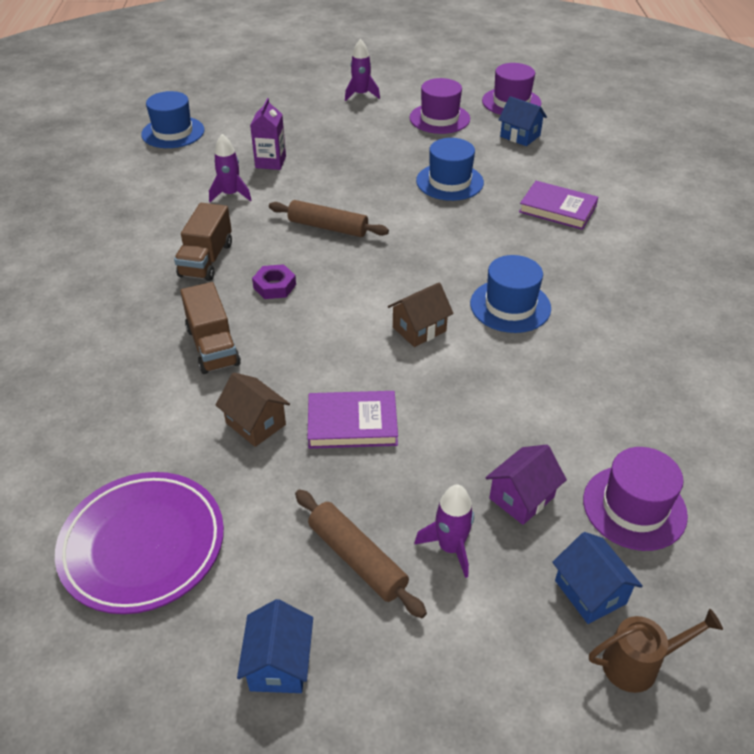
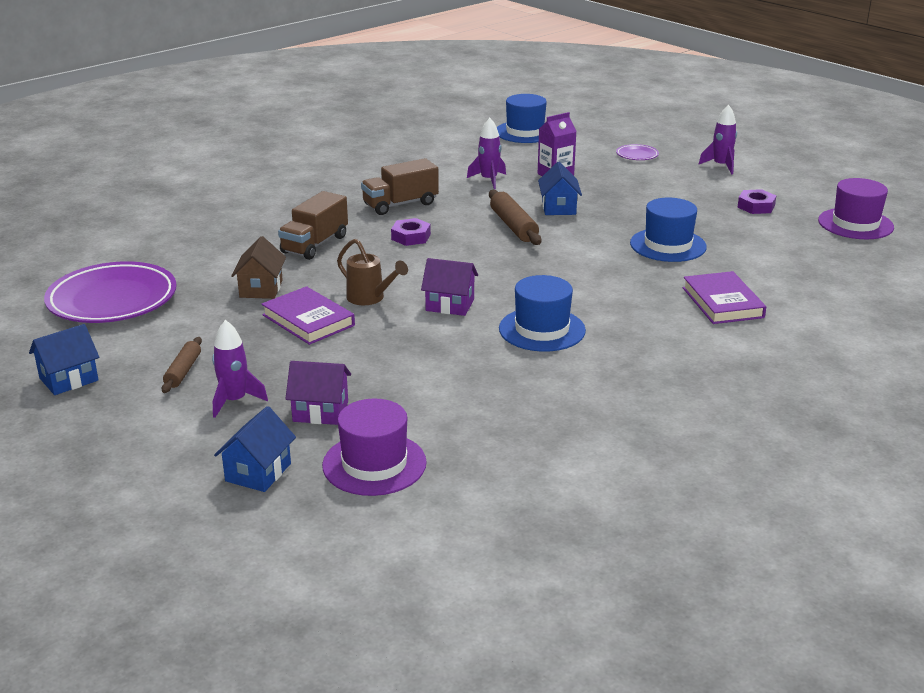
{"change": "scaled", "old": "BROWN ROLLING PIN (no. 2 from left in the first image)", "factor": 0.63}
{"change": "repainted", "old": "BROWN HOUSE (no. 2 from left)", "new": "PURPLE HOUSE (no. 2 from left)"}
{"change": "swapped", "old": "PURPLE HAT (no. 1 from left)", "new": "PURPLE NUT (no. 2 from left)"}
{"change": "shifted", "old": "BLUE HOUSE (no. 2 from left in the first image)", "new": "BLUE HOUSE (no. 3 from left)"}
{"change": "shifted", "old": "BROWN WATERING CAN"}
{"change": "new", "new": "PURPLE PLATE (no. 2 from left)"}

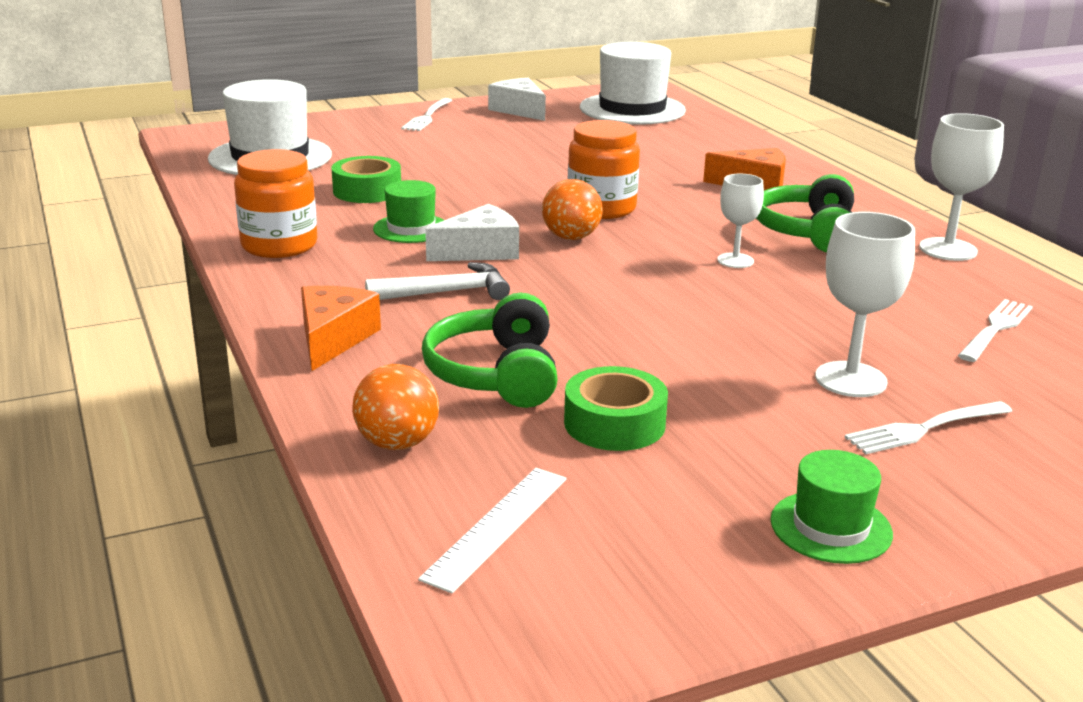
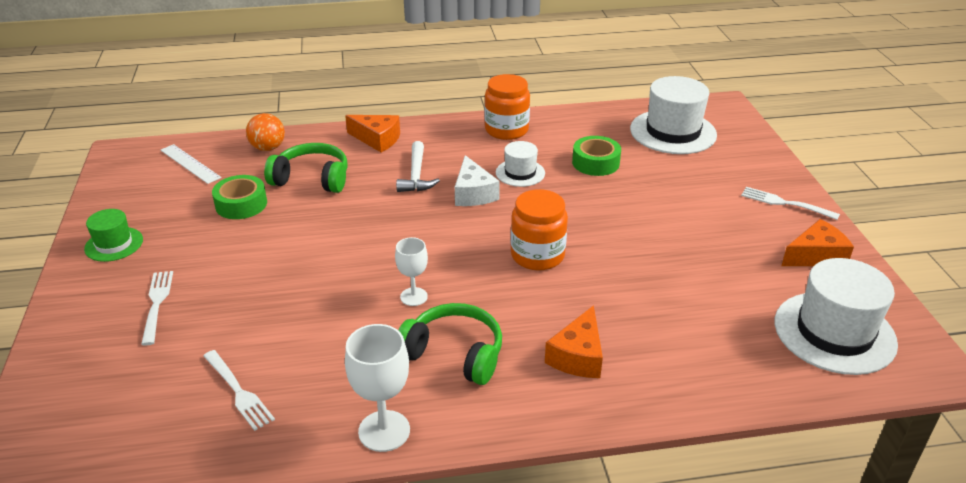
{"change": "repainted", "old": "GREEN HAT (no. 1 from left)", "new": "WHITE HAT (no. 1 from left)"}
{"change": "repainted", "old": "WHITE CHEESE (no. 2 from left)", "new": "ORANGE CHEESE (no. 3 from left)"}
{"change": "gone", "old": "ORANGE BALL (no. 2 from left)"}
{"change": "gone", "old": "WHITE GOBLET (no. 2 from left)"}

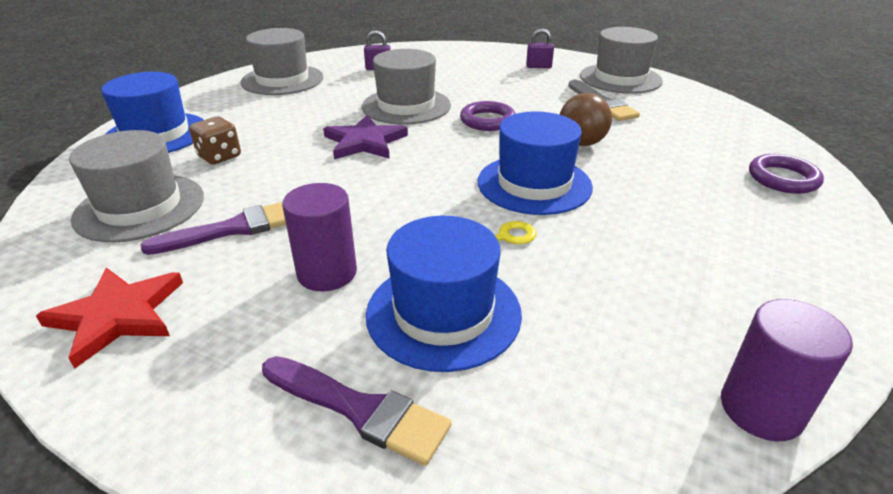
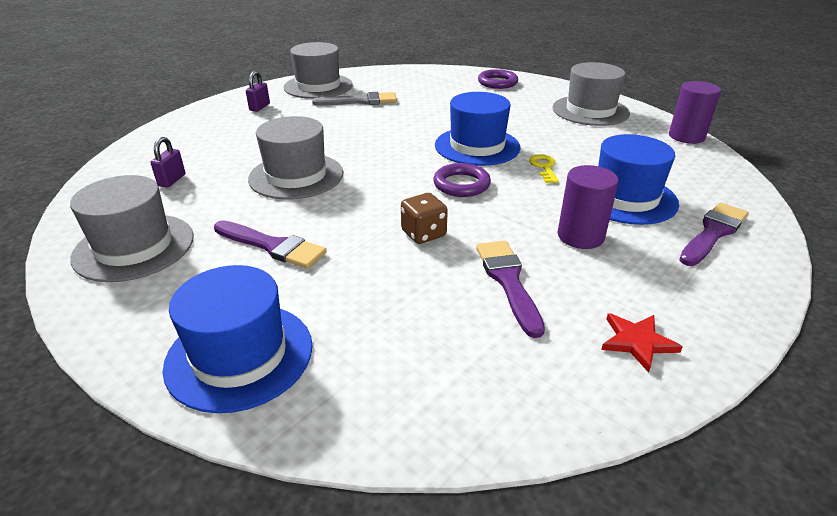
{"change": "scaled", "old": "RED STAR", "factor": 0.65}
{"change": "shifted", "old": "GREY HAT (no. 1 from left in the first image)", "new": "GREY HAT (no. 4 from left)"}
{"change": "shifted", "old": "BROWN DICE"}
{"change": "gone", "old": "PURPLE STAR"}
{"change": "shifted", "old": "PURPLE RING (no. 1 from left)"}
{"change": "gone", "old": "BROWN BALL"}
{"change": "new", "new": "PURPLE BRUSH (no. 1 from left)"}

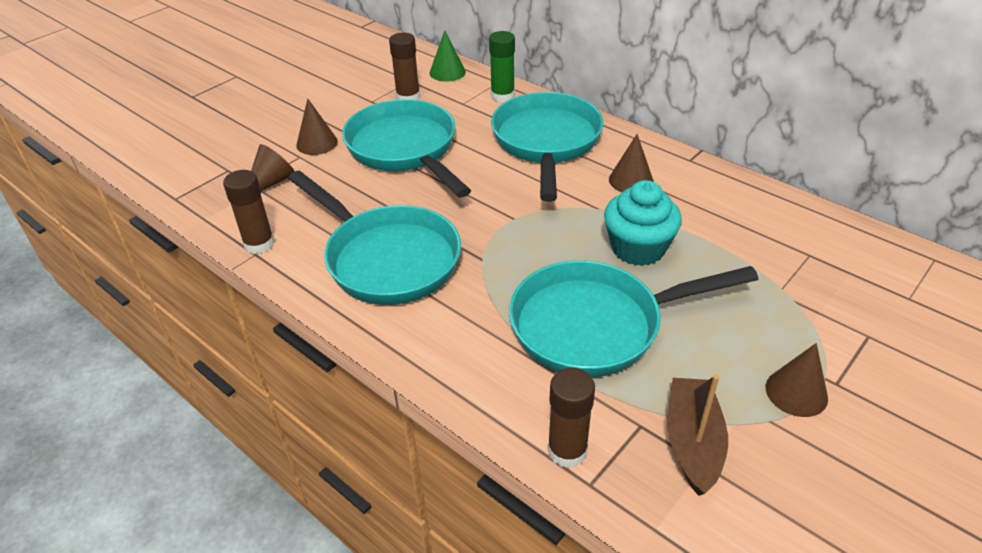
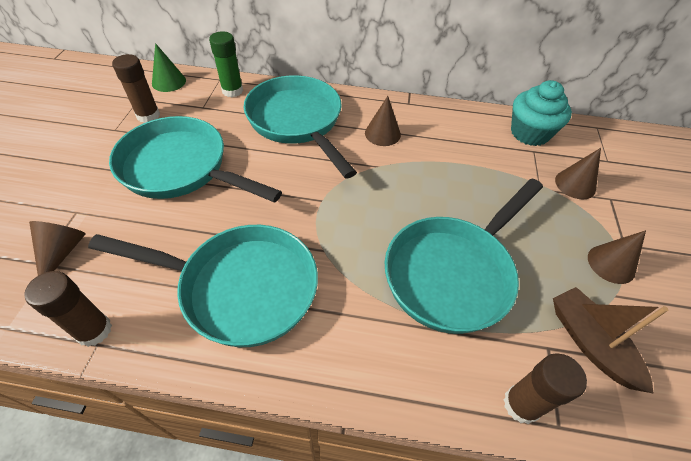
{"change": "shifted", "old": "BROWN CONE (no. 2 from left in the first image)", "new": "BROWN CONE (no. 3 from left)"}
{"change": "shifted", "old": "TURQUOISE CUPCAKE"}

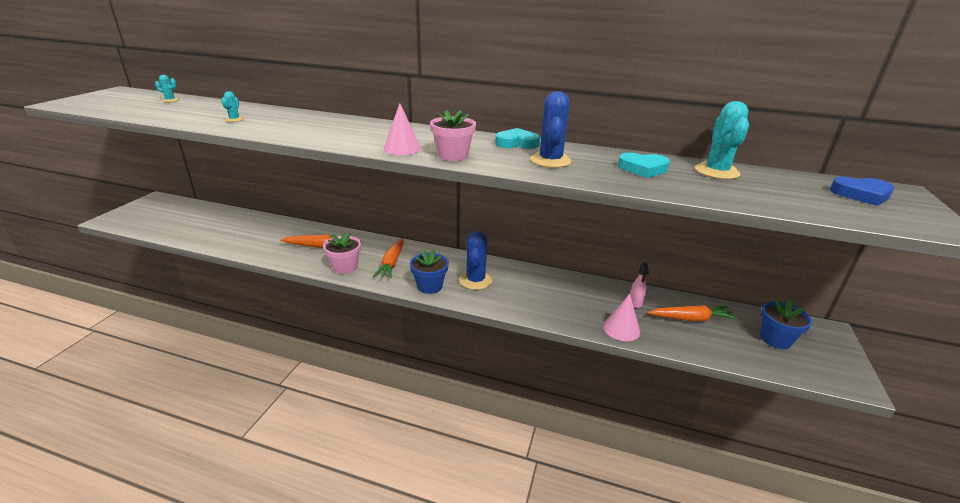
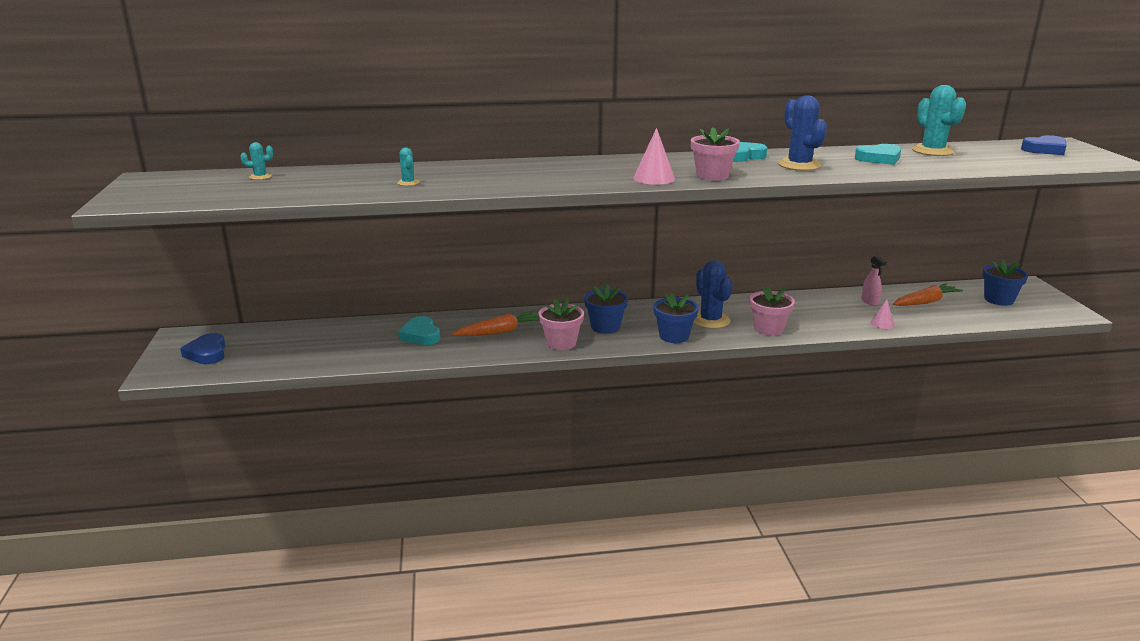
{"change": "swapped", "old": "ORANGE CARROT (no. 2 from left)", "new": "BLUE FLOWER POT (no. 1 from left)"}
{"change": "scaled", "old": "PINK CONE (no. 2 from left)", "factor": 0.61}
{"change": "new", "new": "BLUE HEART (no. 1 from left)"}
{"change": "new", "new": "TURQUOISE HEART (no. 1 from left)"}
{"change": "new", "new": "PINK FLOWER POT (no. 3 from left)"}

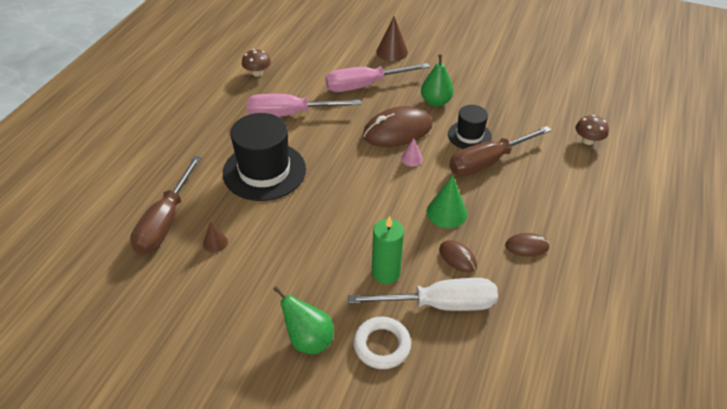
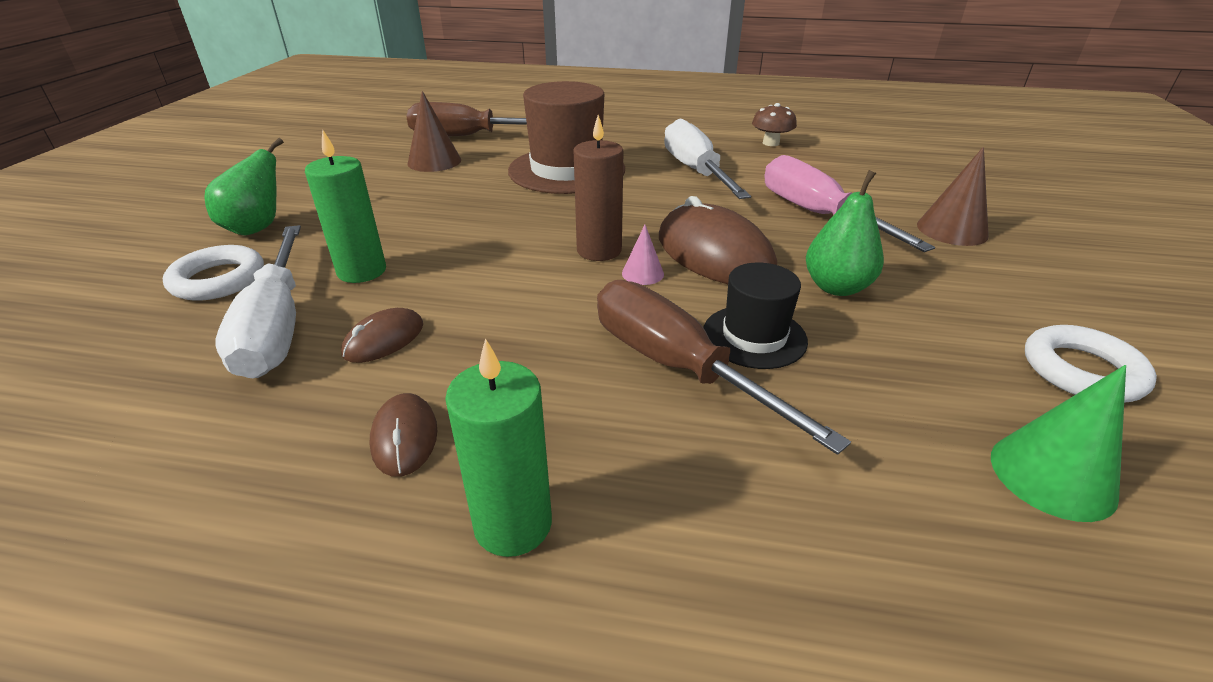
{"change": "scaled", "old": "BROWN CONE (no. 1 from left)", "factor": 1.74}
{"change": "repainted", "old": "BLACK HAT (no. 1 from left)", "new": "BROWN HAT"}
{"change": "repainted", "old": "PINK SCREWDRIVER (no. 1 from left)", "new": "WHITE SCREWDRIVER (no. 2 from left)"}
{"change": "shifted", "old": "GREEN CONE"}
{"change": "gone", "old": "BROWN MUSHROOM (no. 2 from left)"}
{"change": "new", "new": "GREEN CANDLE (no. 2 from left)"}
{"change": "new", "new": "BROWN CANDLE"}
{"change": "new", "new": "WHITE RING (no. 2 from left)"}

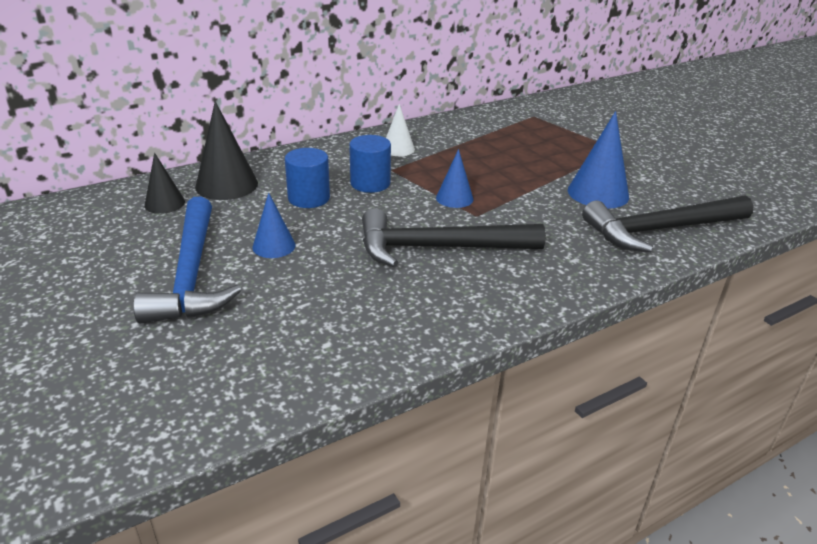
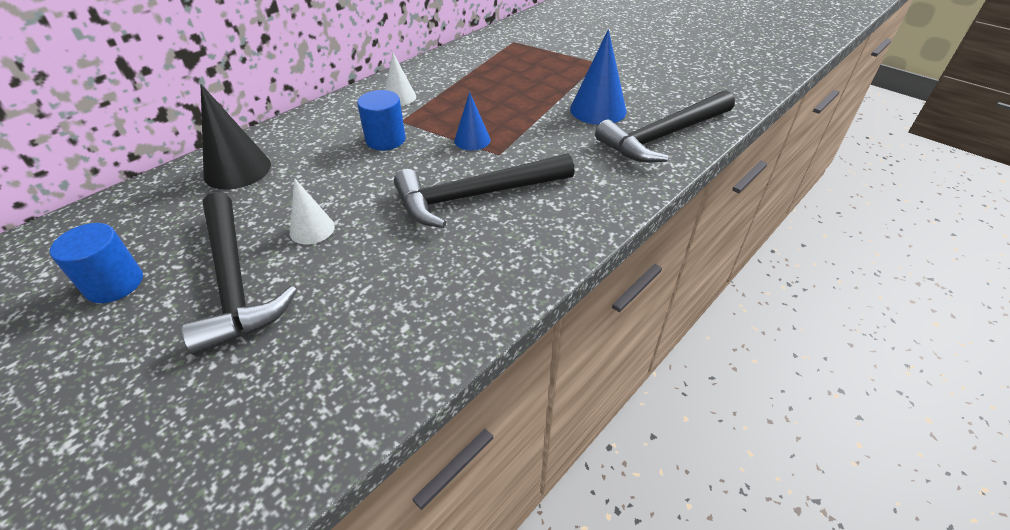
{"change": "repainted", "old": "BLUE HAMMER", "new": "BLACK HAMMER (no. 1 from left)"}
{"change": "gone", "old": "BLACK CONE (no. 1 from left)"}
{"change": "repainted", "old": "BLUE CONE (no. 1 from left)", "new": "WHITE CONE (no. 1 from left)"}
{"change": "shifted", "old": "BLUE CYLINDER (no. 1 from left)"}

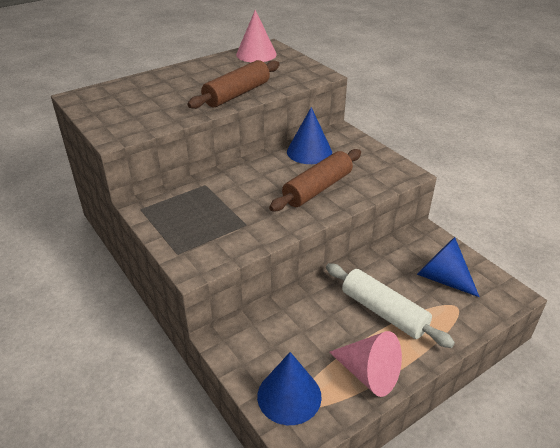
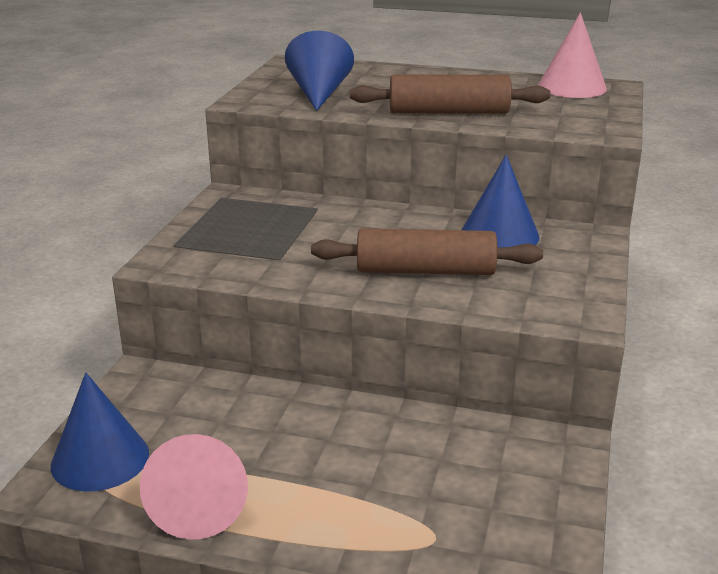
{"change": "gone", "old": "WHITE ROLLING PIN"}
{"change": "shifted", "old": "BLUE CONE (no. 3 from left in the first image)", "new": "BLUE CONE (no. 2 from left)"}

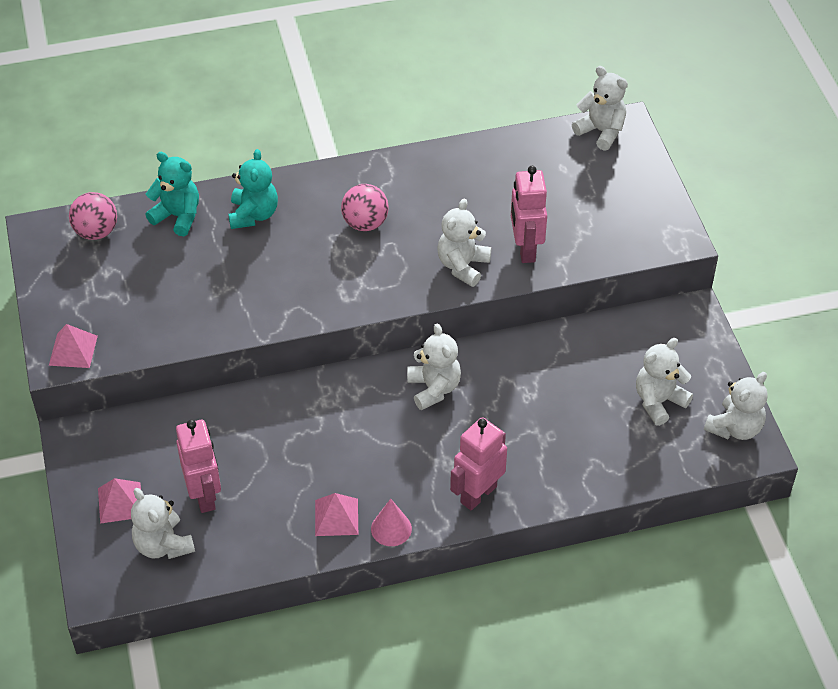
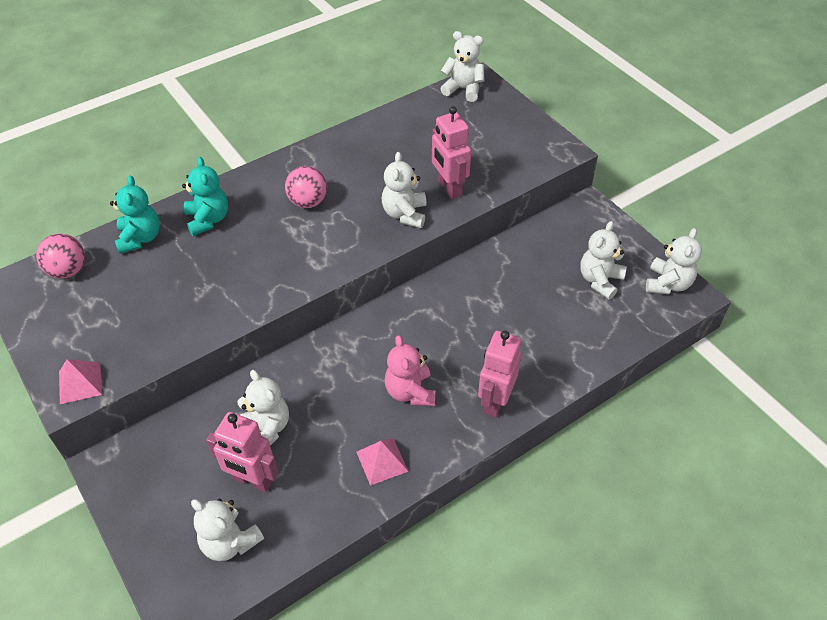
{"change": "gone", "old": "PINK PYRAMID (no. 2 from left)"}
{"change": "rotated", "old": "TURQUOISE TEDDY BEAR (no. 1 from left)", "degrees": 75}
{"change": "rotated", "old": "PINK ROBOT (no. 1 from left)", "degrees": 150}
{"change": "gone", "old": "PINK CONE"}
{"change": "shifted", "old": "WHITE TEDDY BEAR (no. 2 from left)"}
{"change": "new", "new": "PINK TEDDY BEAR"}

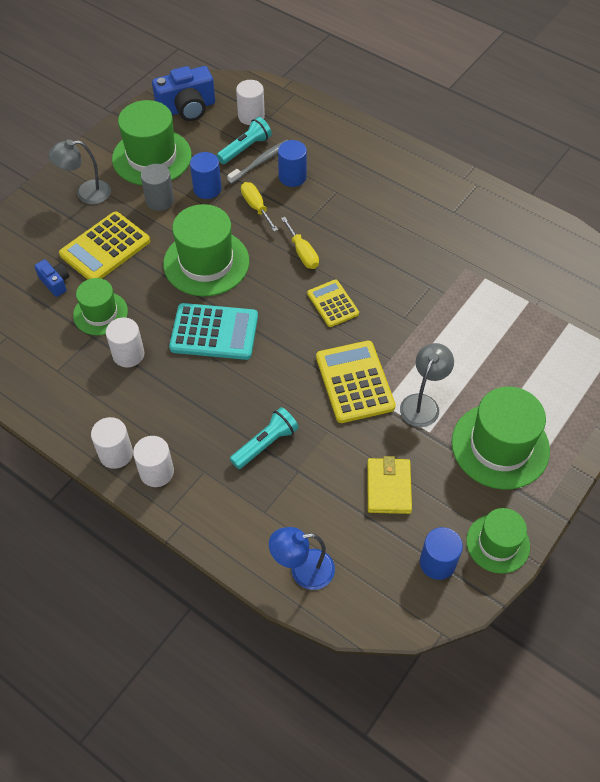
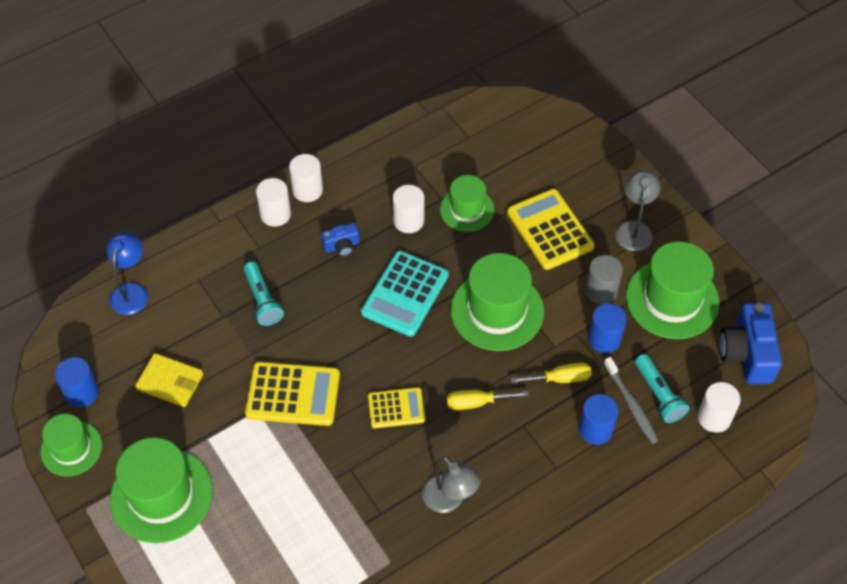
{"change": "shifted", "old": "BLUE CAMERA (no. 1 from left)"}
{"change": "shifted", "old": "GREY LAMP (no. 2 from left in the first image)", "new": "GREY LAMP (no. 1 from left)"}

